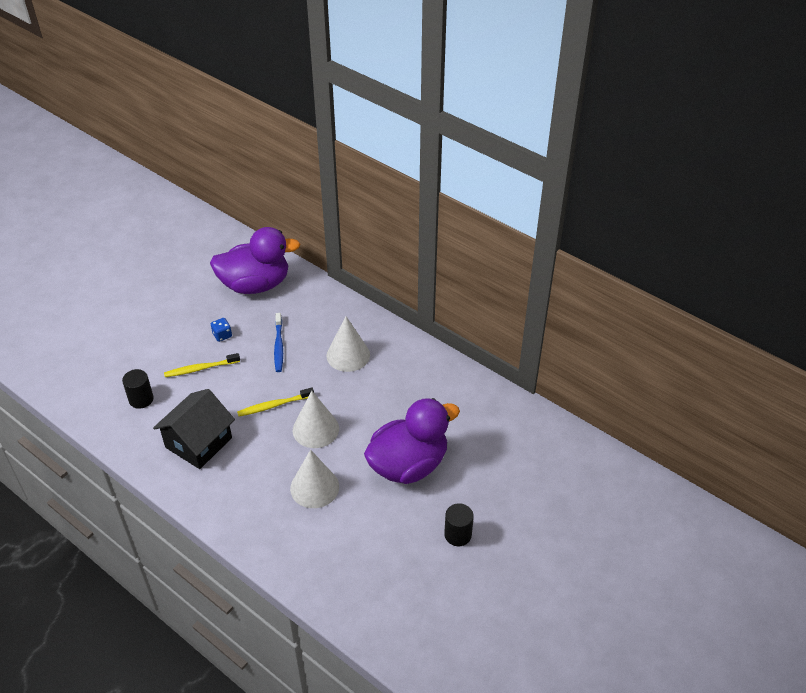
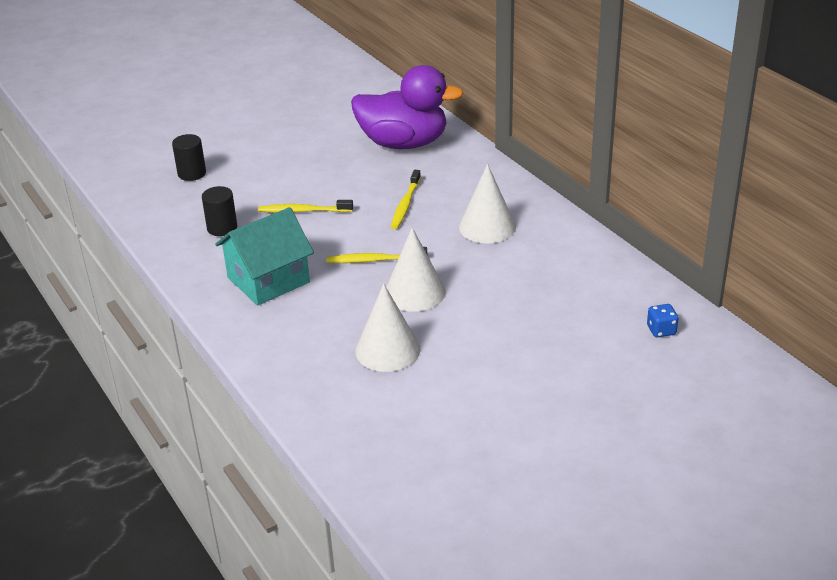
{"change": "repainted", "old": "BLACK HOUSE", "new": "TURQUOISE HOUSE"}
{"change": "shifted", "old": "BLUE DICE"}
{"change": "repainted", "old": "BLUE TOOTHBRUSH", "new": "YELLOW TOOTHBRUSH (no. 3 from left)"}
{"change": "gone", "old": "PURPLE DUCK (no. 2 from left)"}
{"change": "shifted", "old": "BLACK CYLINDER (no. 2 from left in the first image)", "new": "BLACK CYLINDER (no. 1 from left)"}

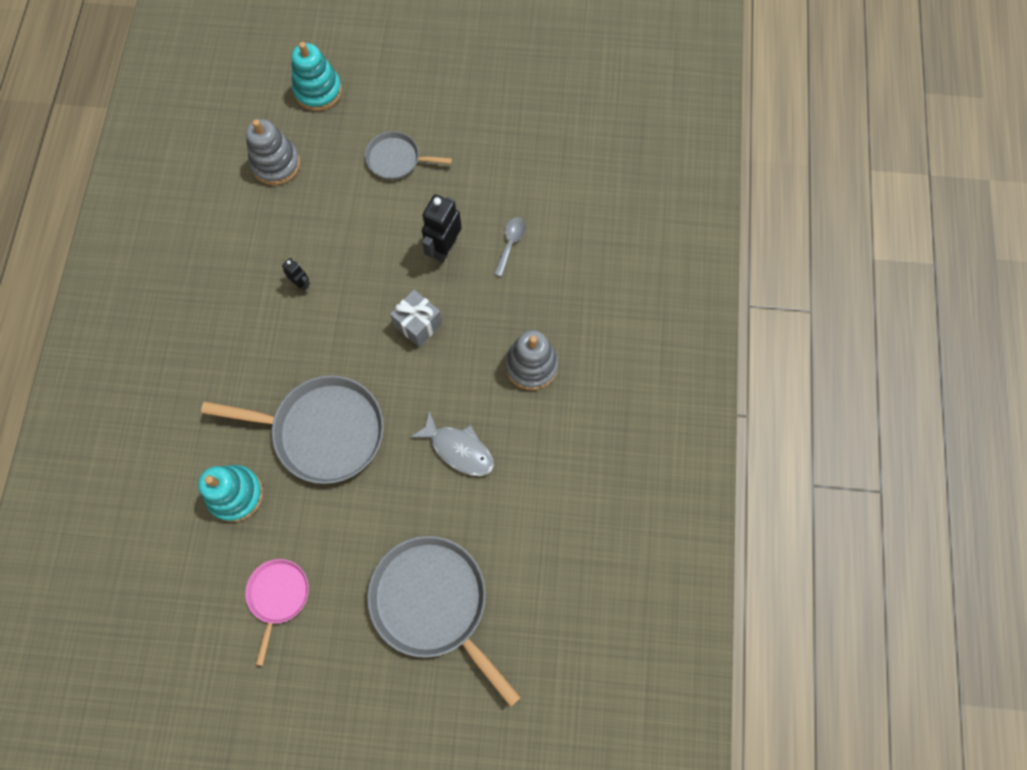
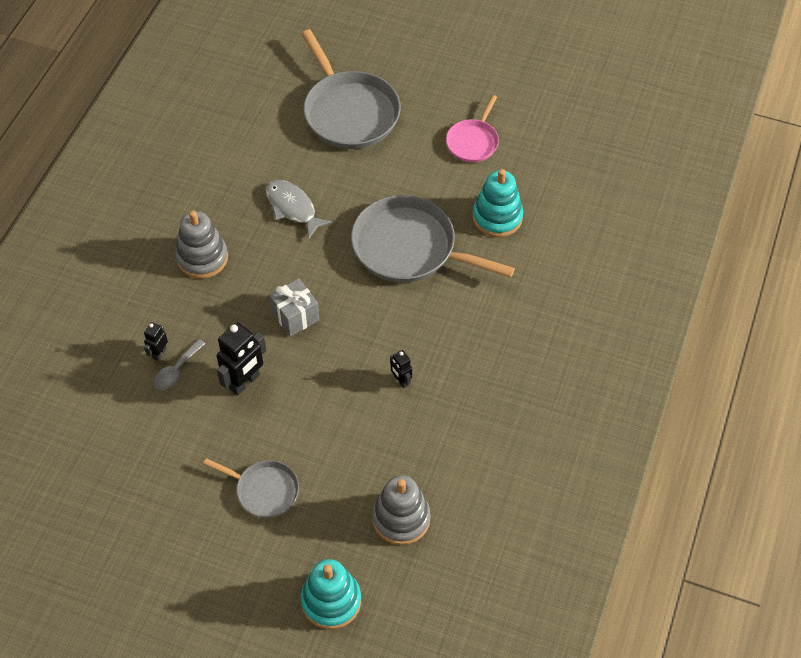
{"change": "new", "new": "BLACK ROBOT (no. 1 from left)"}

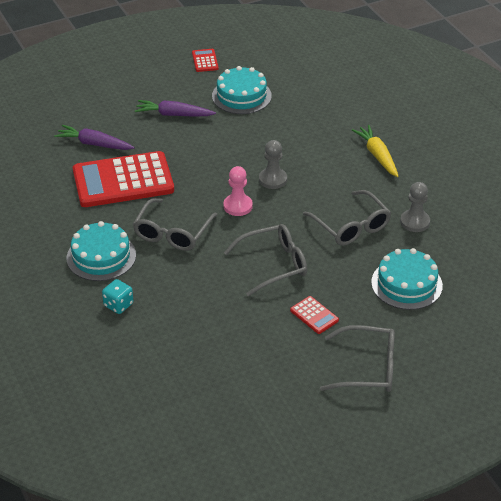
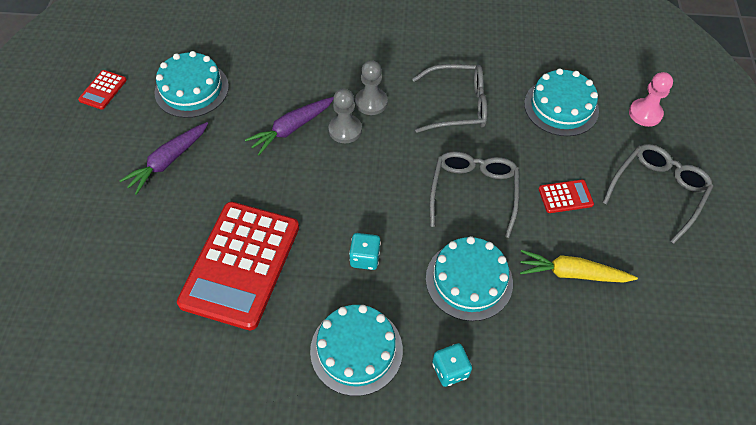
{"change": "shifted", "old": "PURPLE CARROT (no. 1 from left in the first image)", "new": "PURPLE CARROT (no. 2 from left)"}
{"change": "swapped", "old": "GREY GLASSES (no. 1 from left)", "new": "TURQUOISE DICE (no. 1 from left)"}
{"change": "rotated", "old": "RED CALCULATOR (no. 2 from left in the first image)", "degrees": -90}
{"change": "shifted", "old": "PINK PAWN"}
{"change": "shifted", "old": "YELLOW CARROT"}
{"change": "shifted", "old": "GREY PAWN (no. 2 from left)"}
{"change": "new", "new": "TURQUOISE CAKE (no. 3 from left)"}

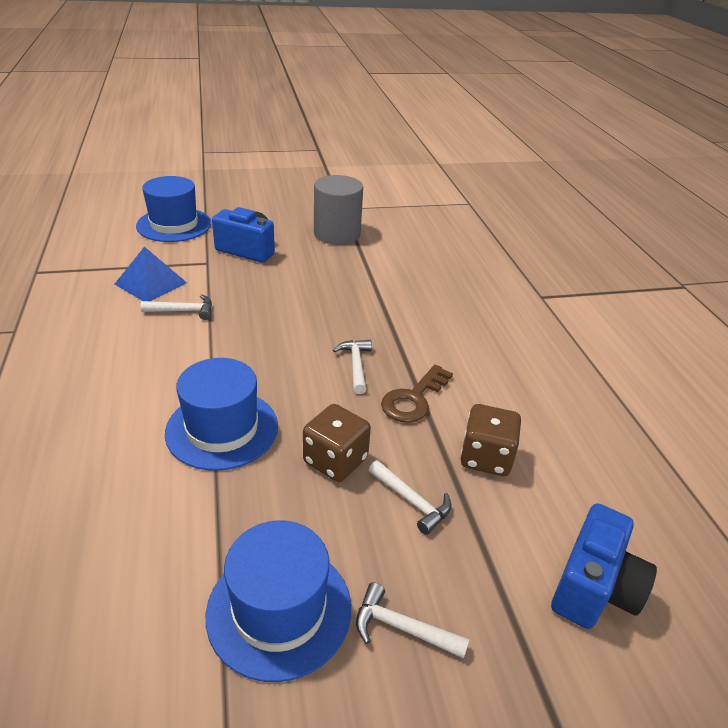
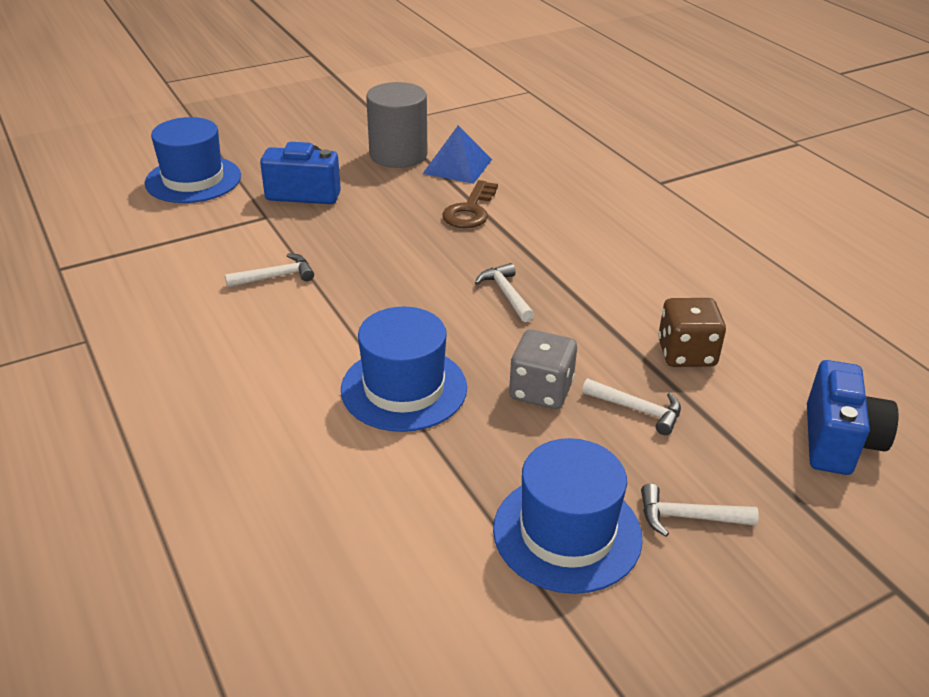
{"change": "shifted", "old": "BLUE PYRAMID"}
{"change": "repainted", "old": "BROWN DICE (no. 1 from left)", "new": "GREY DICE"}
{"change": "shifted", "old": "BROWN KEY"}

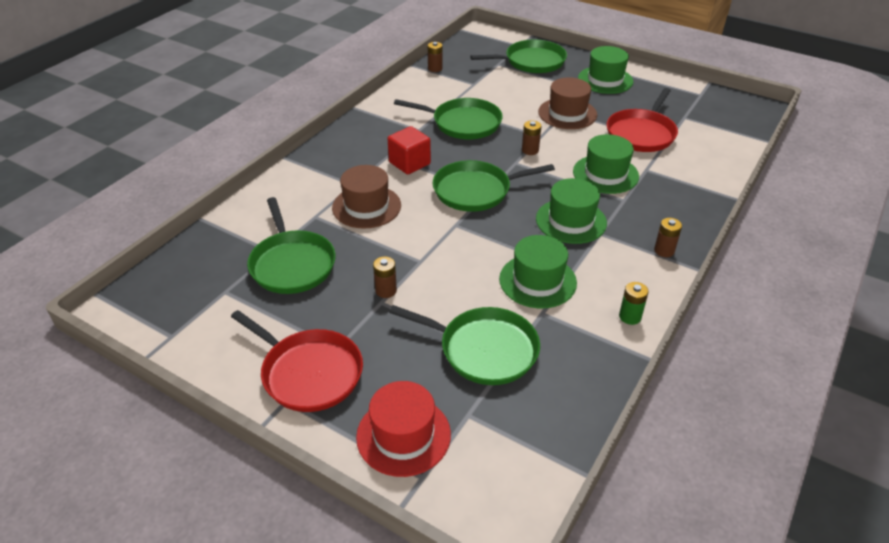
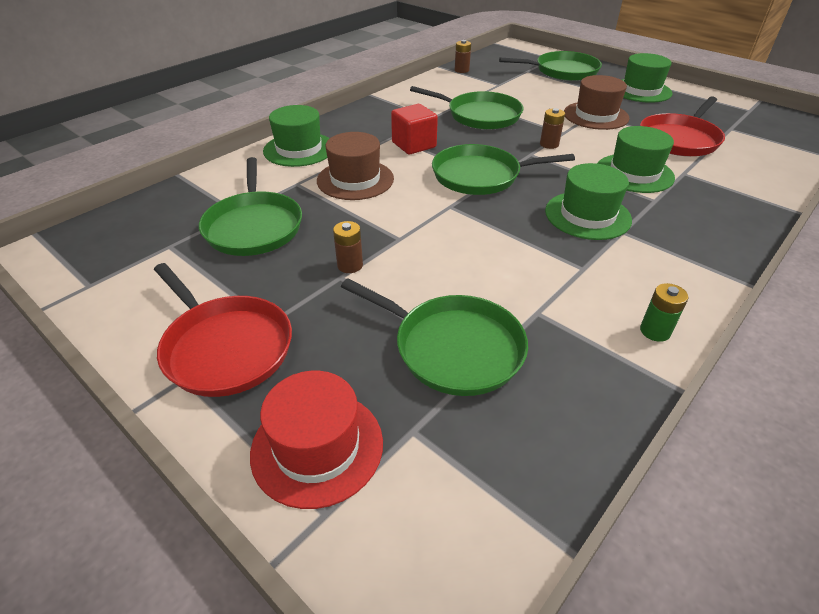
{"change": "shifted", "old": "GREEN HAT (no. 1 from left)"}
{"change": "gone", "old": "BROWN BATTERY (no. 4 from left)"}

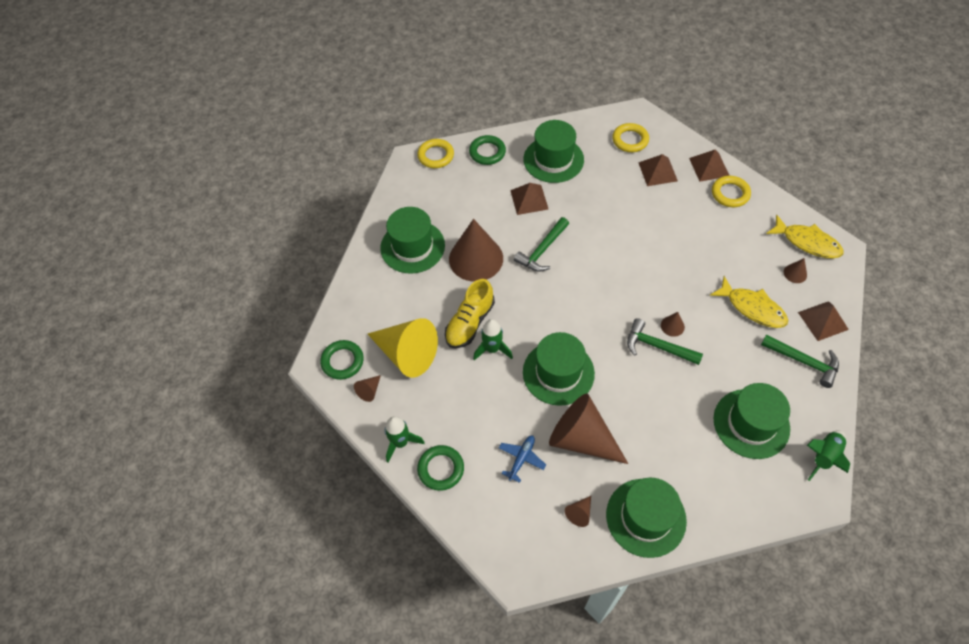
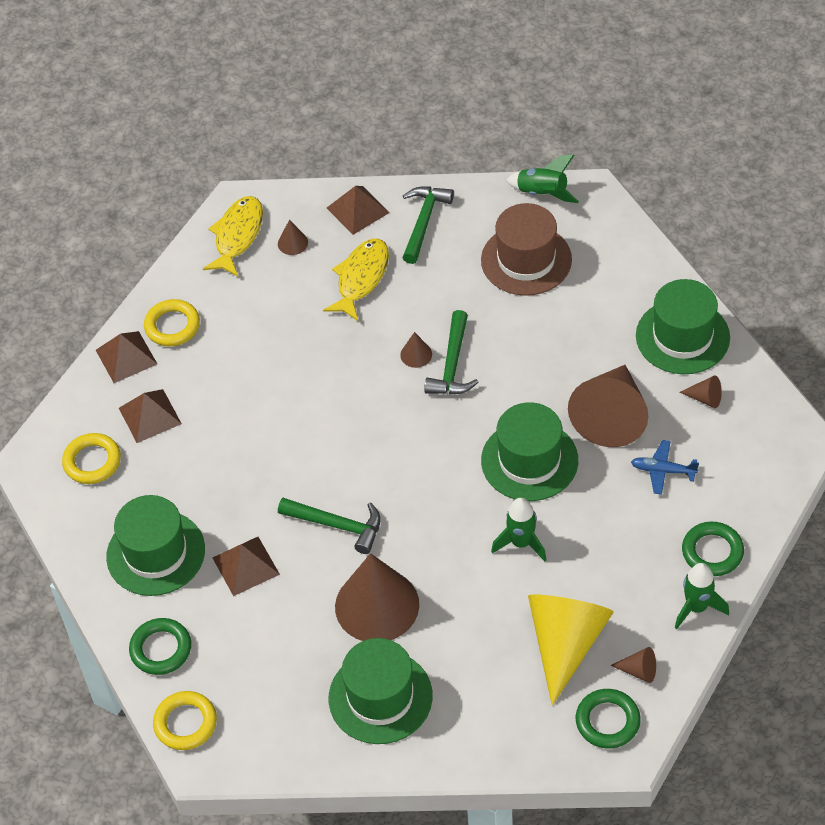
{"change": "gone", "old": "YELLOW SHOE"}
{"change": "repainted", "old": "GREEN HAT (no. 5 from left)", "new": "BROWN HAT"}

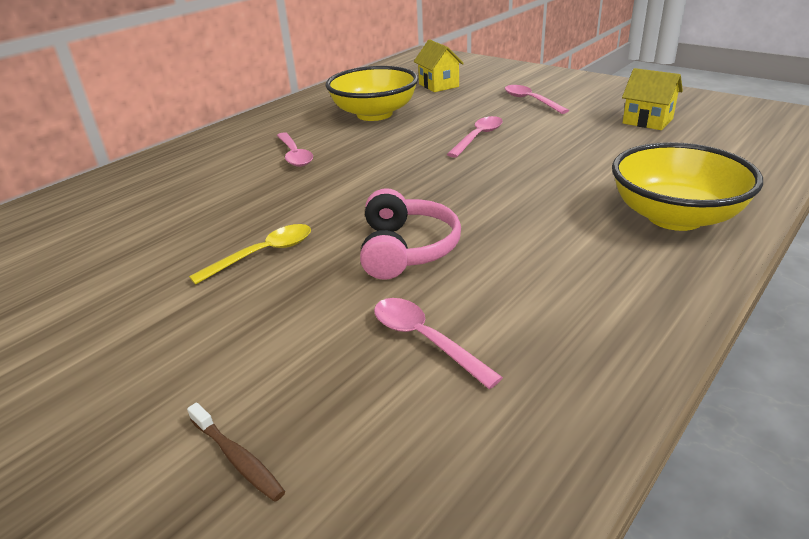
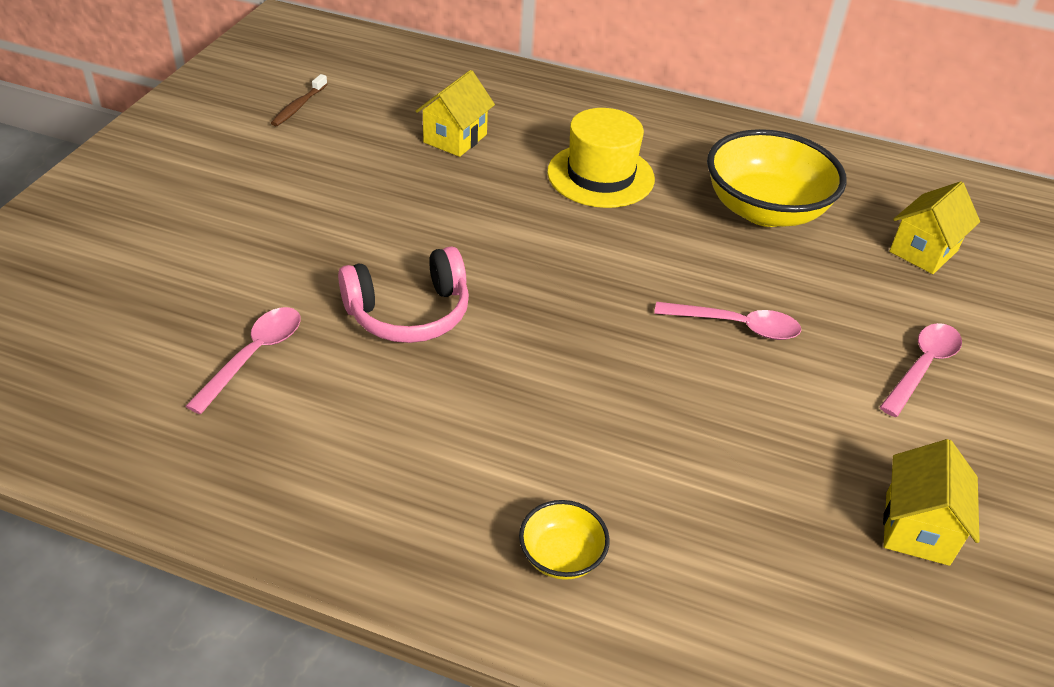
{"change": "shifted", "old": "BROWN TOOTHBRUSH"}
{"change": "gone", "old": "YELLOW SPOON"}
{"change": "swapped", "old": "PINK SPOON (no. 1 from left)", "new": "YELLOW HAT"}
{"change": "scaled", "old": "YELLOW BOWL (no. 2 from left in the first image)", "factor": 0.46}
{"change": "new", "new": "YELLOW HOUSE (no. 1 from left)"}

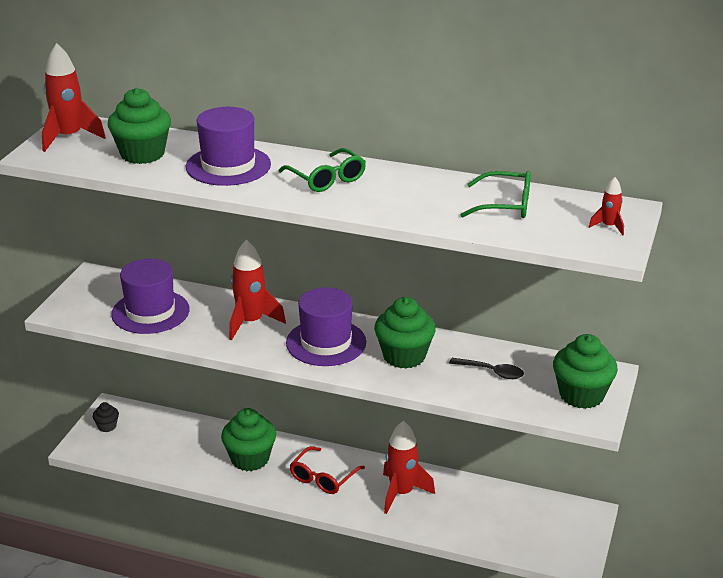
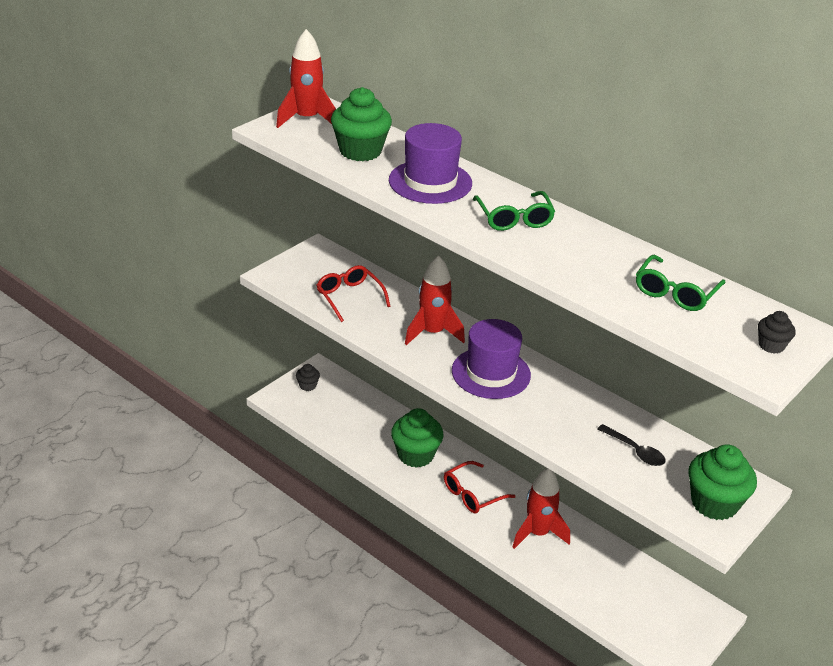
{"change": "swapped", "old": "PURPLE HAT (no. 1 from left)", "new": "RED GLASSES (no. 1 from left)"}
{"change": "gone", "old": "GREEN CUPCAKE (no. 3 from left)"}
{"change": "rotated", "old": "GREEN GLASSES (no. 2 from left)", "degrees": 90}
{"change": "swapped", "old": "RED ROCKET (no. 4 from left)", "new": "BLACK CUPCAKE (no. 2 from left)"}

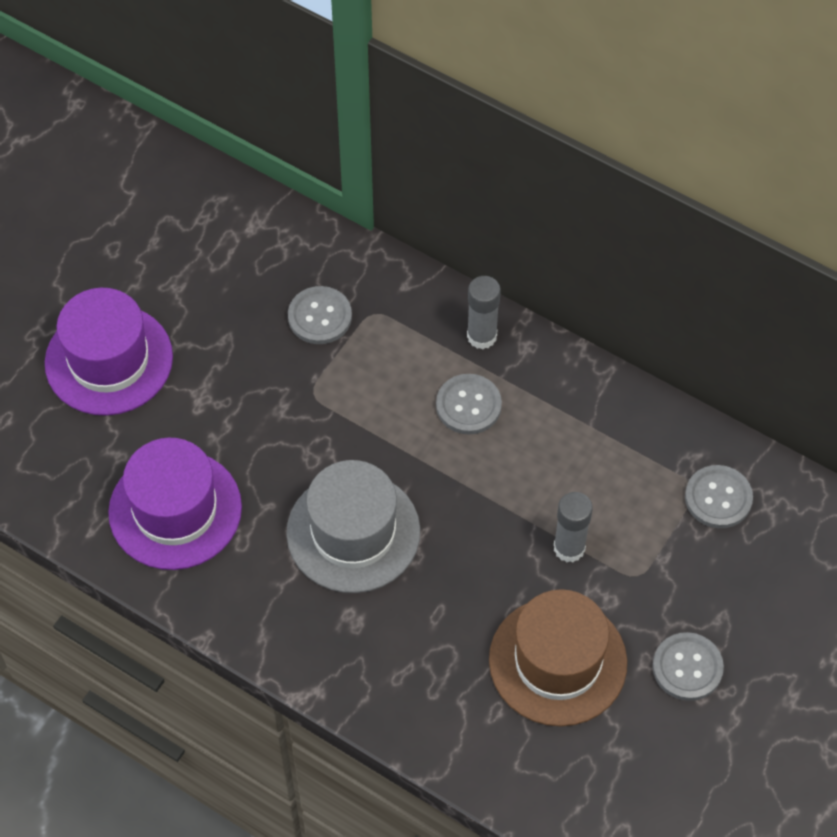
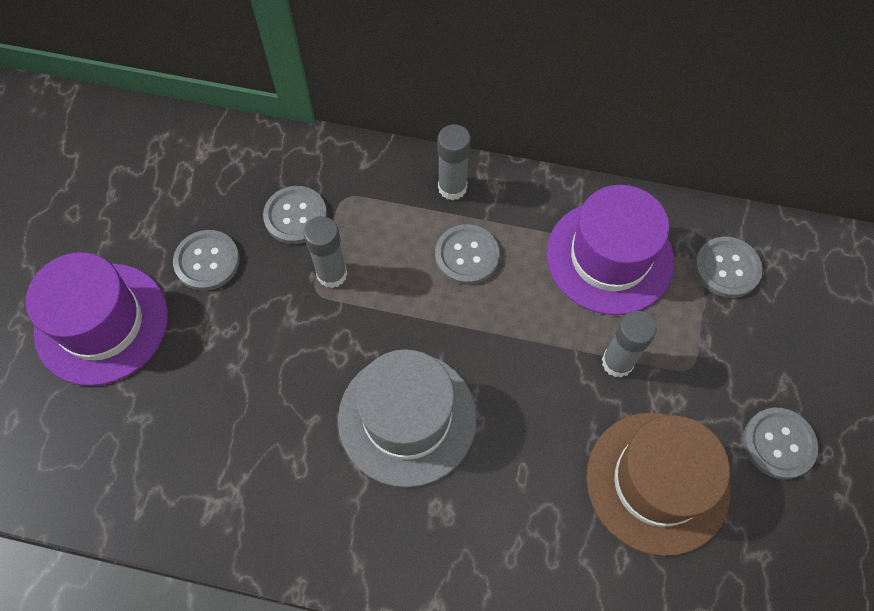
{"change": "shifted", "old": "PURPLE HAT (no. 2 from left)"}
{"change": "new", "new": "GREY BUTTON (no. 1 from left)"}
{"change": "new", "new": "GREY GLUE STICK (no. 1 from left)"}

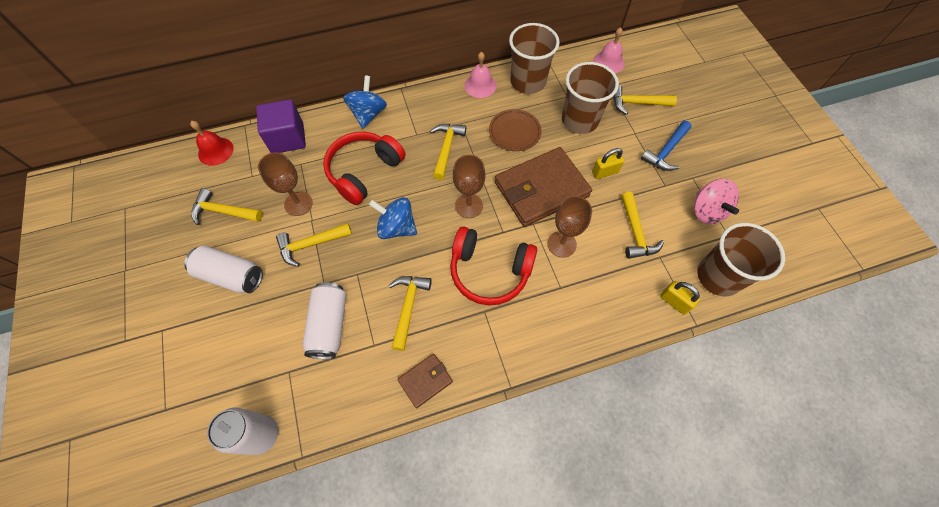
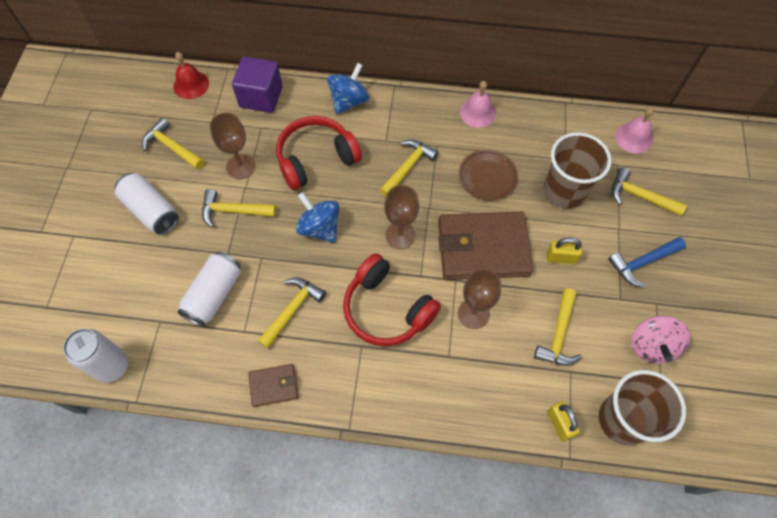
{"change": "gone", "old": "BROWN CUP (no. 1 from left)"}

